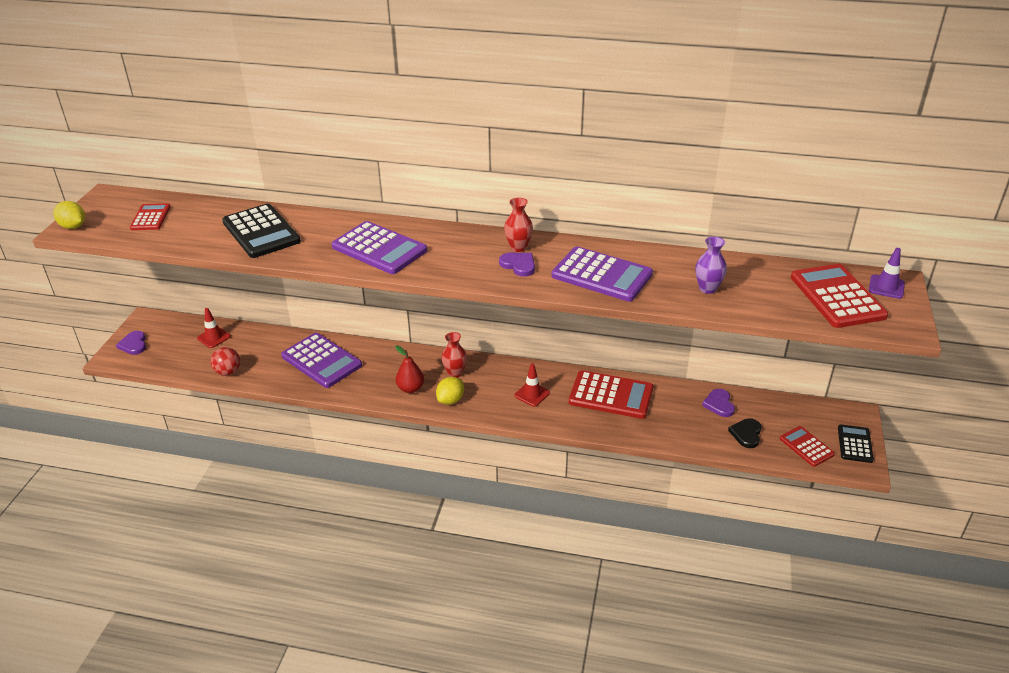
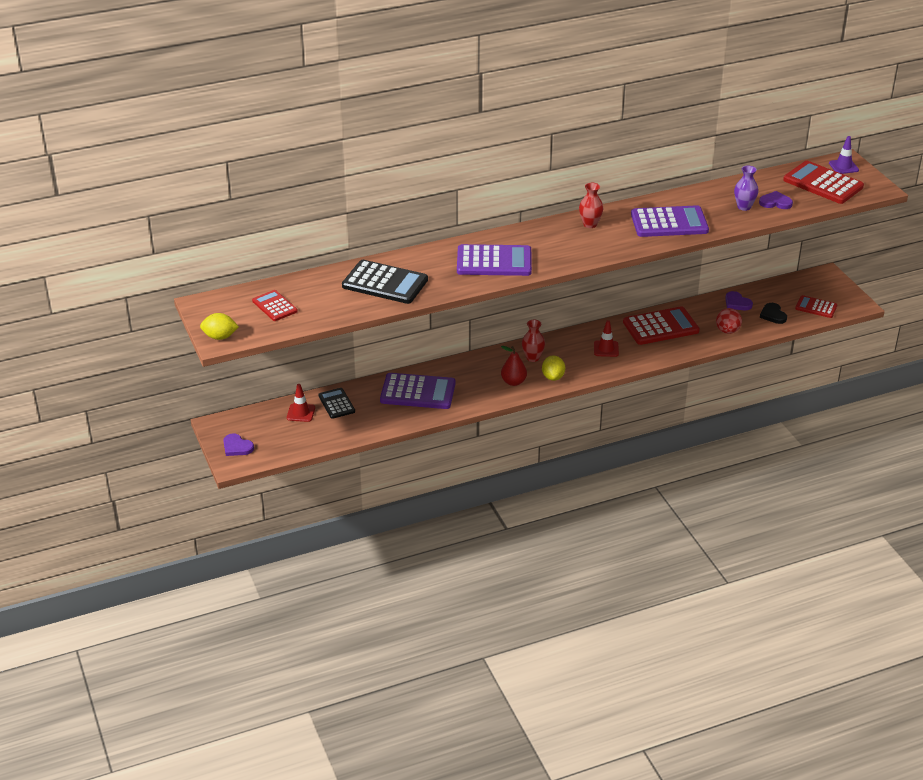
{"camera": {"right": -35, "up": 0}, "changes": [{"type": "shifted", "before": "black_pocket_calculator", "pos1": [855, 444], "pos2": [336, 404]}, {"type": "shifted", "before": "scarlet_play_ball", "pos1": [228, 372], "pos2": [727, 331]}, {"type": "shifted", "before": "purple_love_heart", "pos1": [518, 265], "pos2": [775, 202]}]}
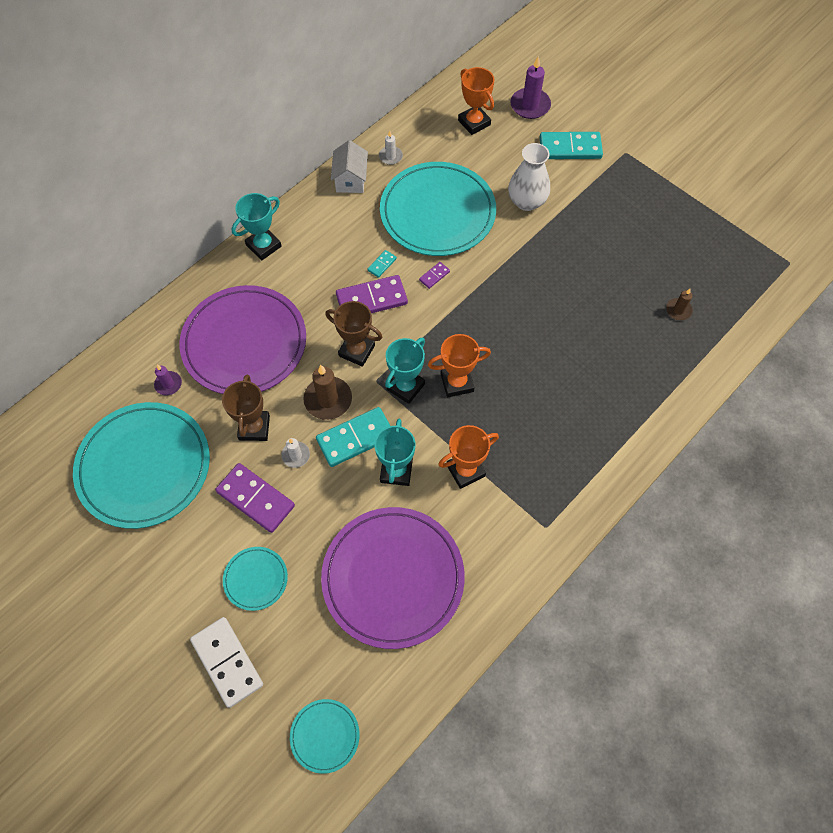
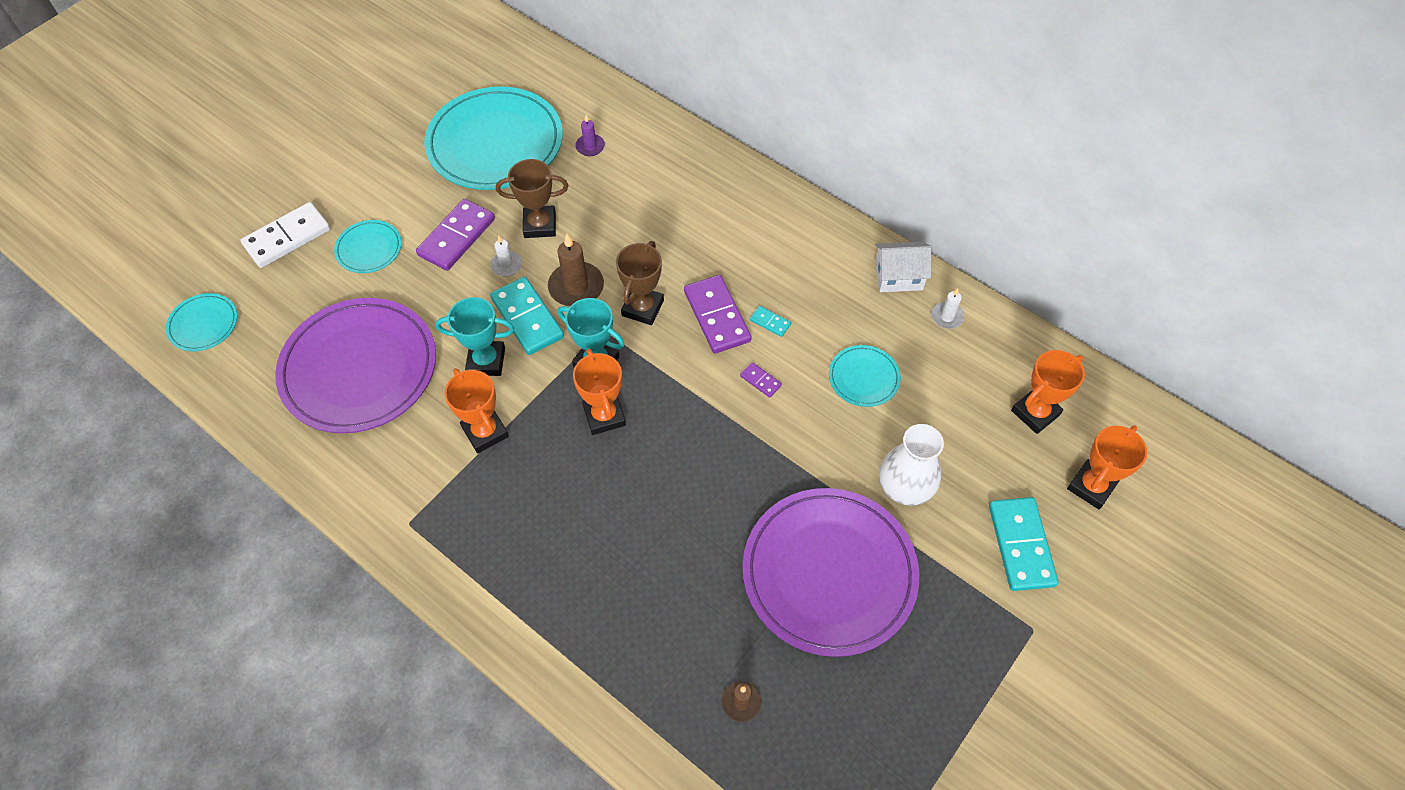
{"camera": {"right": 85, "up": -5}, "changes": [{"type": "shifted", "before": "purple_plate", "pos1": [244, 343], "pos2": [829, 573]}, {"type": "scaled", "before": "teal_plate", "pos1": [437, 212], "pos2": [863, 378], "scale": 0.45}, {"type": "swapped", "before": "purple_pillar_candle", "after": "orange_prize_cup", "pos1": [530, 105], "pos2": [1091, 486]}, {"type": "gone", "before": "teal_prize_cup", "pos1": [263, 246]}]}
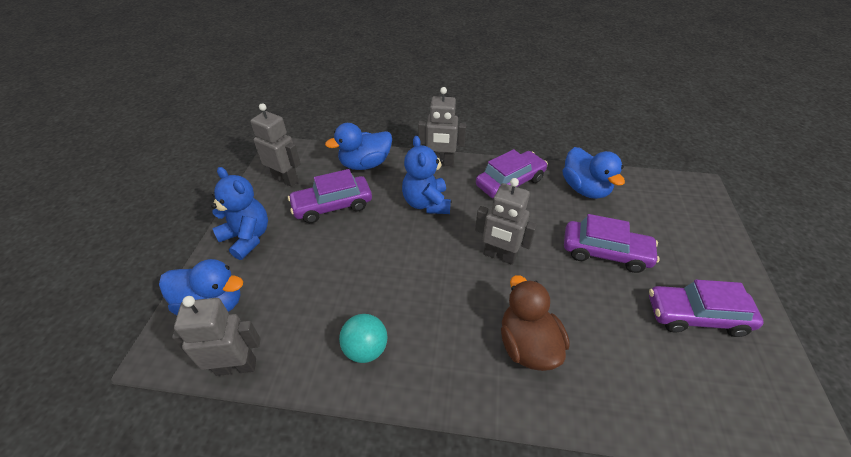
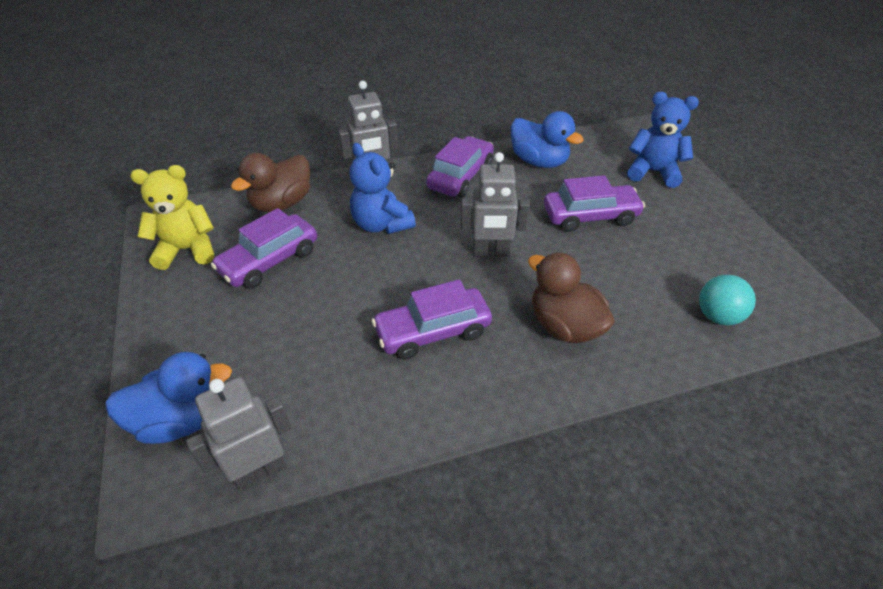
{"camera": {"right": -25, "up": 0}, "changes": [{"type": "swapped", "before": "grey_robot", "after": "golden_teddy_bear", "pos1": [285, 179], "pos2": [187, 249]}, {"type": "repainted", "before": "cobalt_toy_duck", "after": "dark_brown_toy_duck", "pos1": [365, 164], "pos2": [282, 203]}, {"type": "shifted", "before": "purple_toy_car", "pos1": [696, 316], "pos2": [433, 331]}, {"type": "shifted", "before": "cobalt_teddy_bear", "pos1": [247, 238], "pos2": [653, 172]}, {"type": "shifted", "before": "teal_play_ball", "pos1": [365, 349], "pos2": [717, 316]}]}
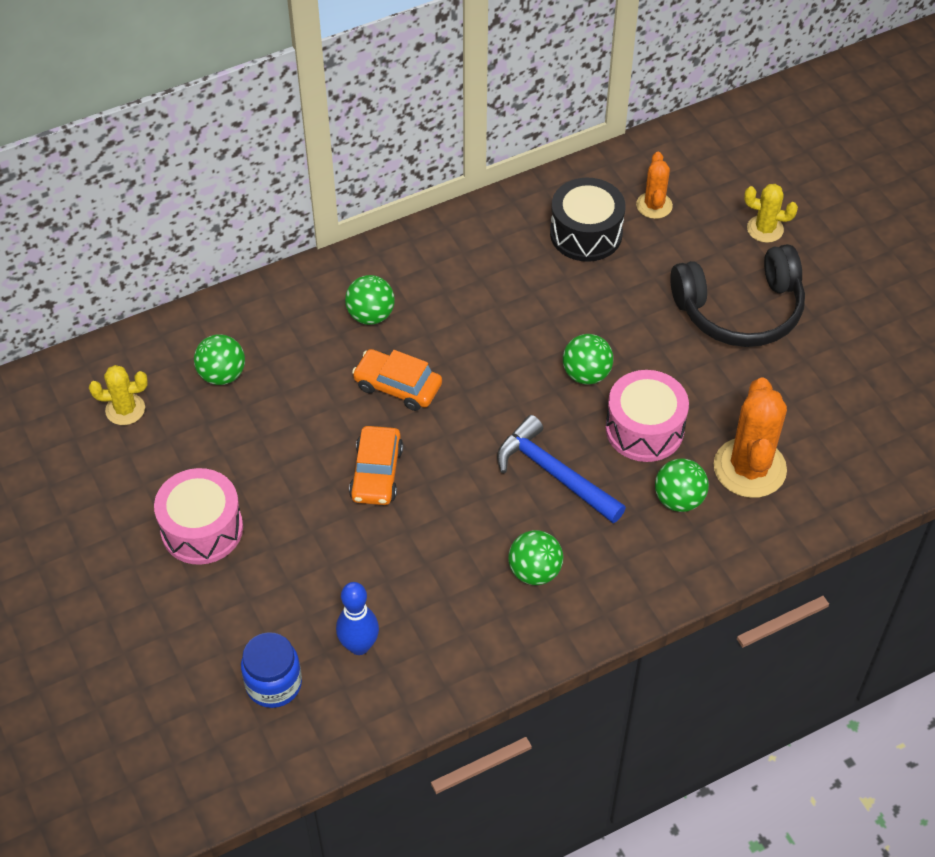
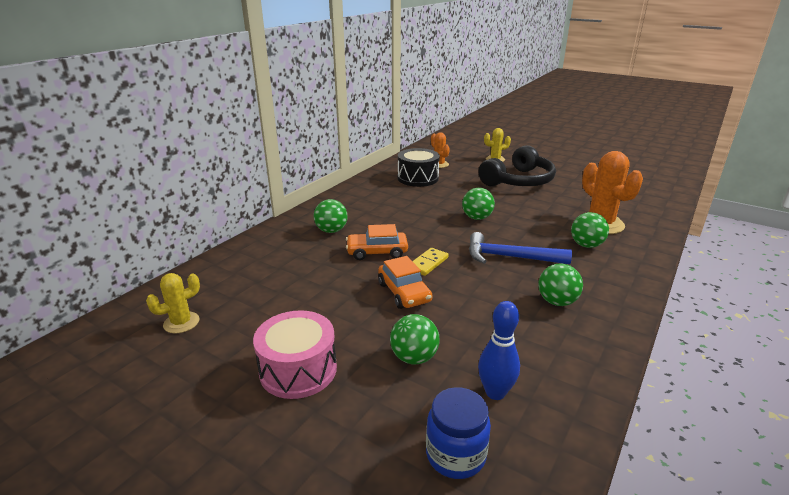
{"camera": {"right": -30, "up": -25}, "changes": [{"type": "shifted", "before": "green_play_ball", "pos1": [222, 375], "pos2": [414, 357]}, {"type": "new", "after": "golden_domino", "pos2": [428, 263]}, {"type": "gone", "before": "pink_toy_drum", "pos1": [644, 429]}]}
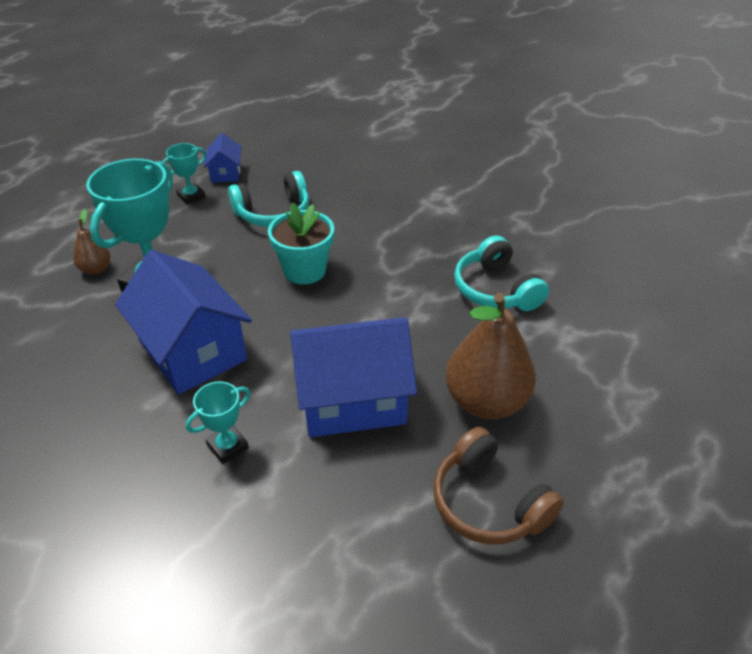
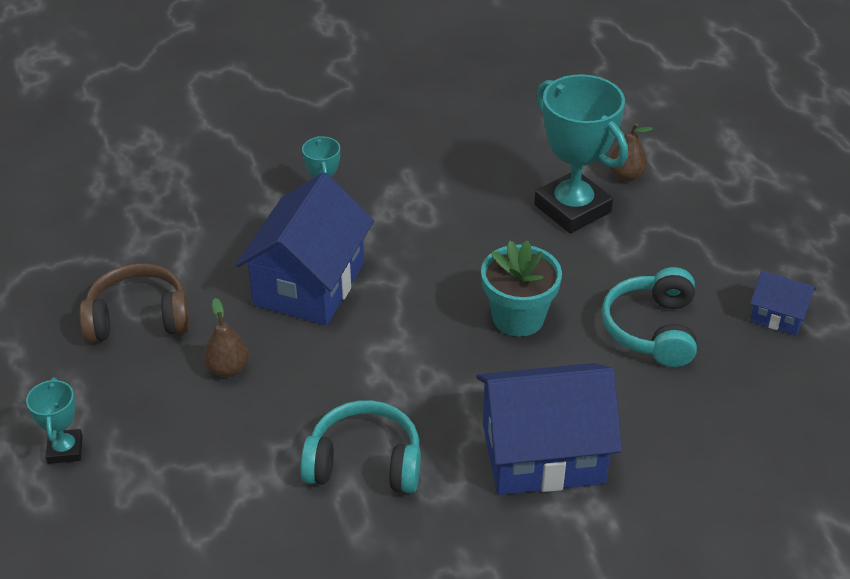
{"camera": {"right": 120, "up": 0}, "changes": [{"type": "shifted", "before": "teal_prize_cup", "pos1": [191, 196], "pos2": [65, 450]}, {"type": "scaled", "before": "dark_brown_toy_pear", "pos1": [485, 402], "pos2": [228, 368], "scale": 0.49}, {"type": "shifted", "before": "cobalt_cottage", "pos1": [192, 351], "pos2": [543, 454]}]}
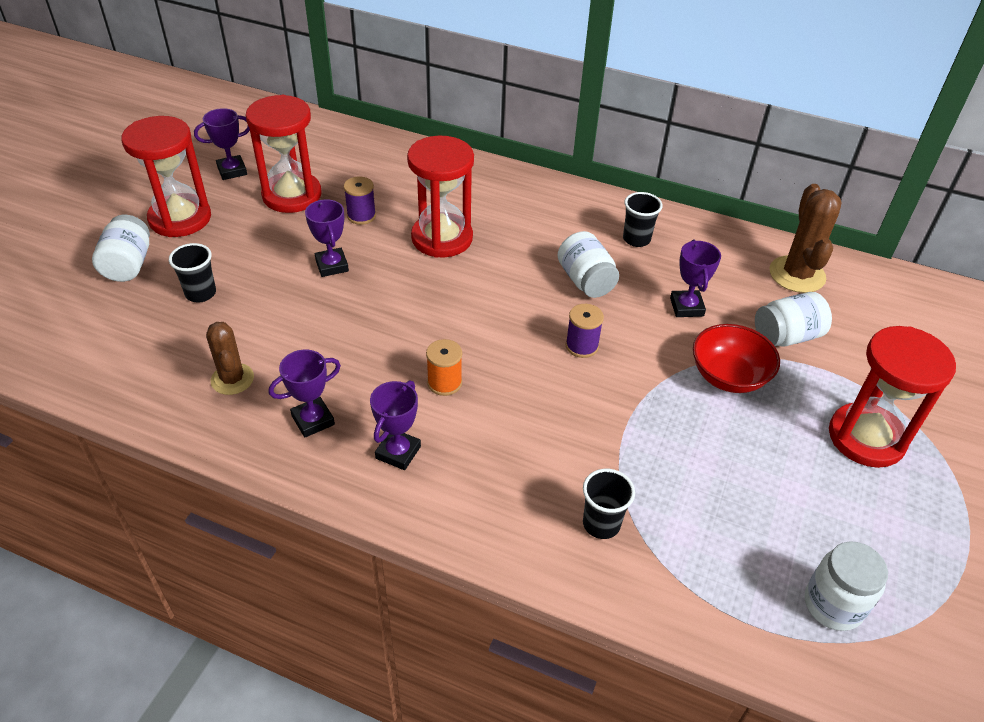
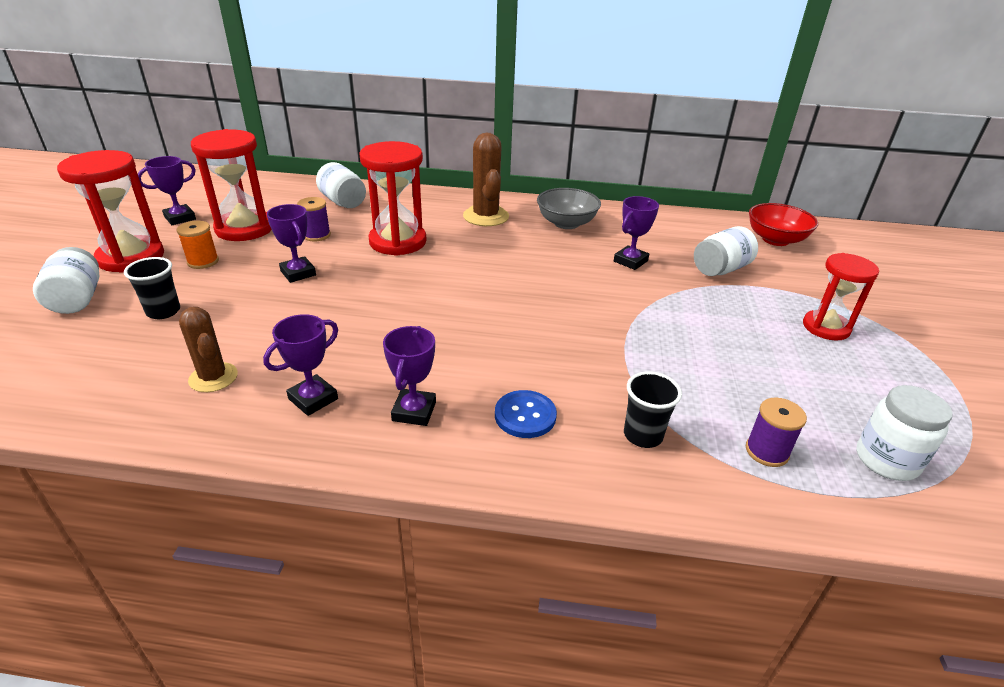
{"camera": {"right": -15, "up": -10}, "changes": [{"type": "shifted", "before": "orange_bobbin", "pos1": [444, 383], "pos2": [203, 261]}, {"type": "shifted", "before": "white_jar", "pos1": [585, 281], "pos2": [343, 202]}, {"type": "shifted", "before": "dark_brown_prickly_plant", "pos1": [797, 274], "pos2": [486, 216]}, {"type": "new", "after": "cobalt_button", "pos2": [525, 415]}, {"type": "swapped", "before": "black_tumbler", "after": "grey_bowl", "pos1": [636, 239], "pos2": [566, 223]}, {"type": "rotated", "before": "purple_prize_cup", "pos1": [686, 307], "pos2": [630, 261], "turn": 60}, {"type": "shifted", "before": "purple_bobbin", "pos1": [582, 346], "pos2": [766, 451]}, {"type": "shifted", "before": "scarlet_bowl", "pos1": [728, 376], "pos2": [775, 240]}, {"type": "scaled", "before": "scarlet_hourglass", "pos1": [866, 438], "pos2": [826, 327], "scale": 0.66}]}
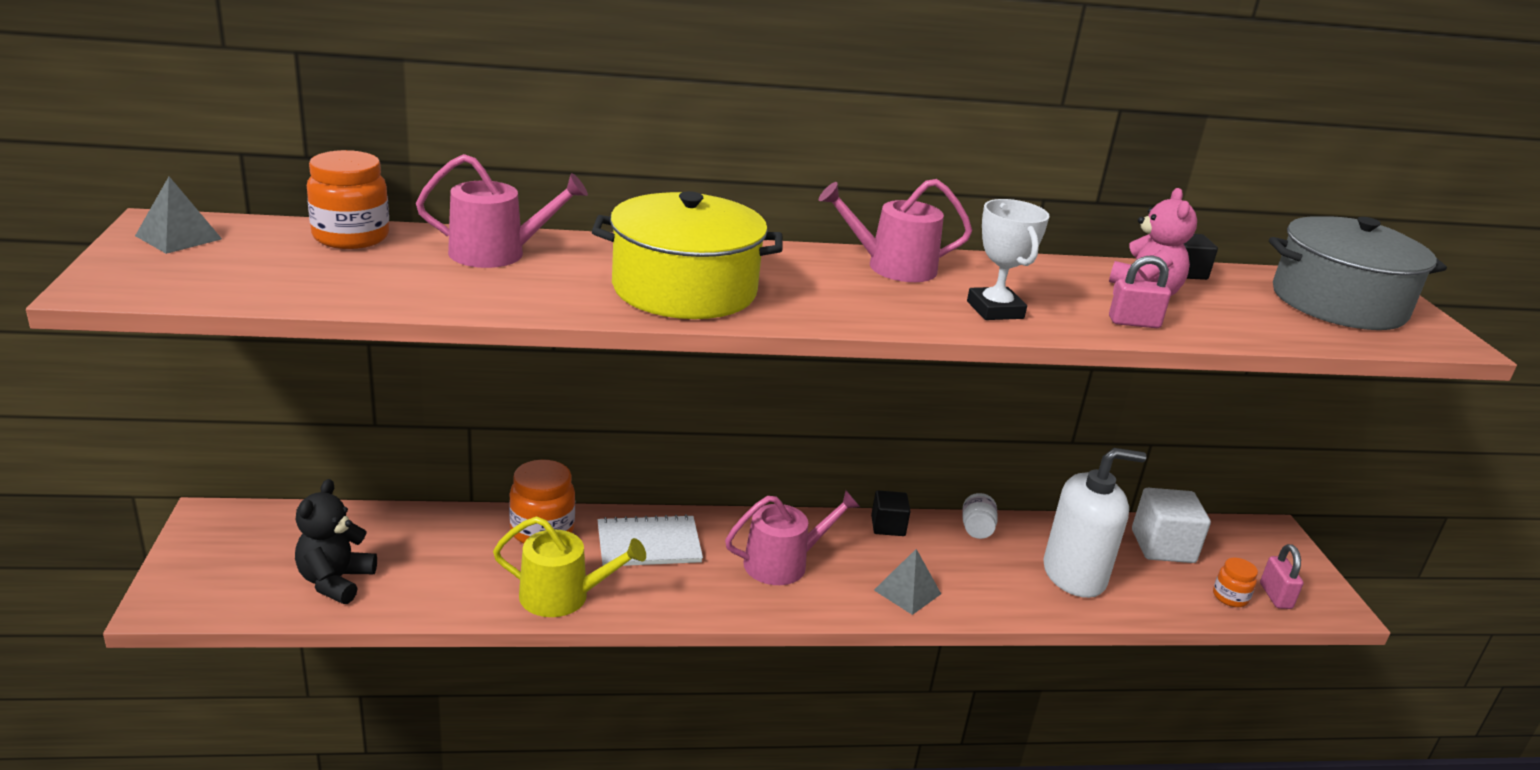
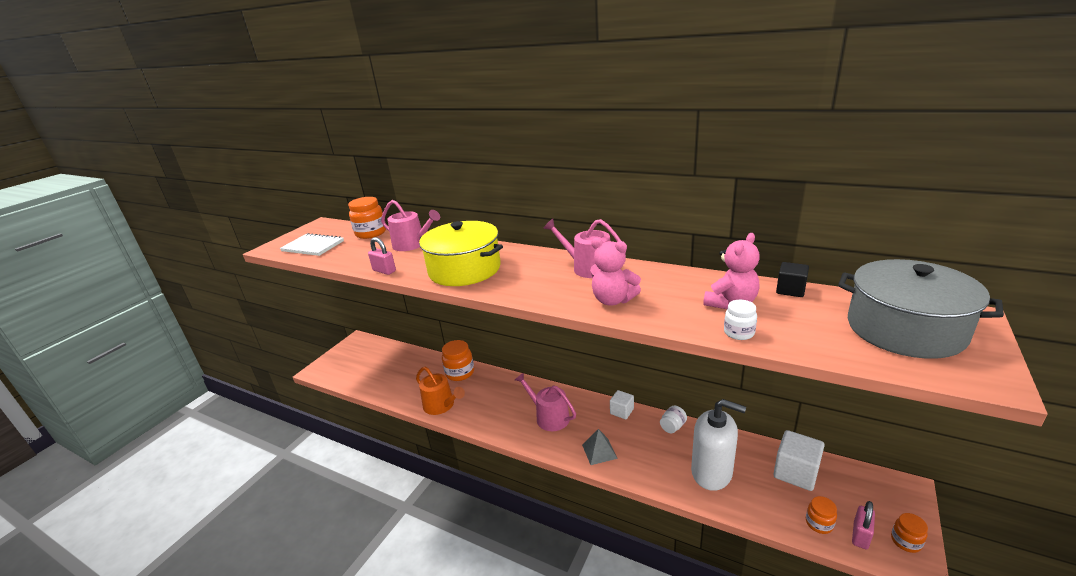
{"camera": {"right": 40, "up": 0}, "changes": [{"type": "shifted", "before": "white_exercise_book", "pos1": [649, 544], "pos2": [313, 246]}, {"type": "shifted", "before": "pink_lock", "pos1": [1134, 323], "pos2": [384, 271]}, {"type": "repainted", "before": "golden_sprinkling_can", "after": "orange_sprinkling_can", "pos1": [563, 596], "pos2": [441, 405]}, {"type": "rotated", "before": "pink_sprinkling_can", "pos1": [783, 563], "pos2": [549, 417], "turn": -150}, {"type": "swapped", "before": "white_prize_cup", "after": "pink_teddy_bear", "pos1": [995, 310], "pos2": [613, 300]}, {"type": "repainted", "before": "black_solid_cube", "after": "white_solid_cube", "pos1": [888, 526], "pos2": [621, 411]}, {"type": "new", "after": "white_jar", "pos2": [739, 333]}, {"type": "new", "after": "orange_jar", "pos2": [906, 541]}, {"type": "gone", "before": "grey_pyramid", "pos1": [179, 237]}, {"type": "gone", "before": "black_teddy_bear", "pos1": [335, 581]}]}
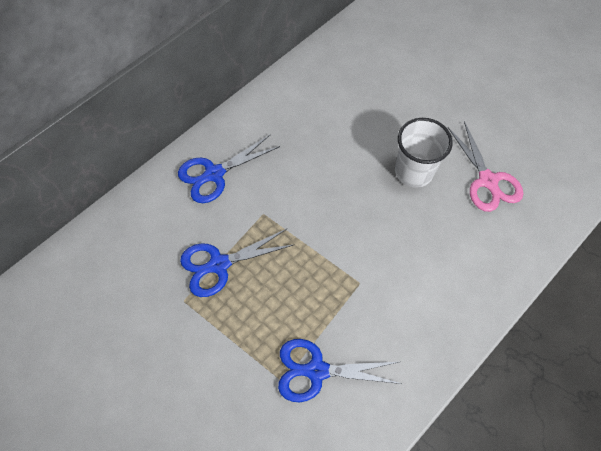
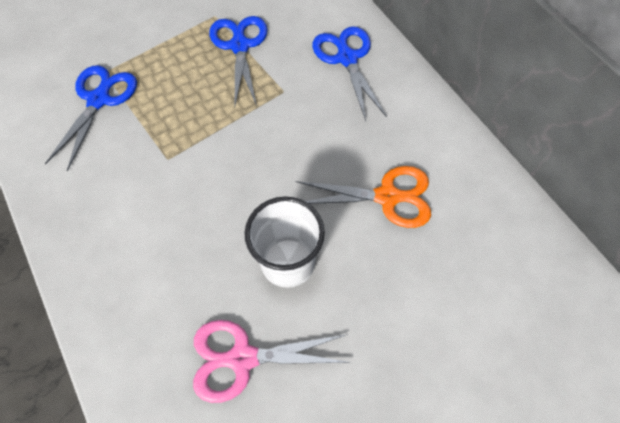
{"camera": {"right": 105, "up": 0}, "changes": [{"type": "new", "after": "orange_pair_of_scissors", "pos2": [387, 197]}]}
